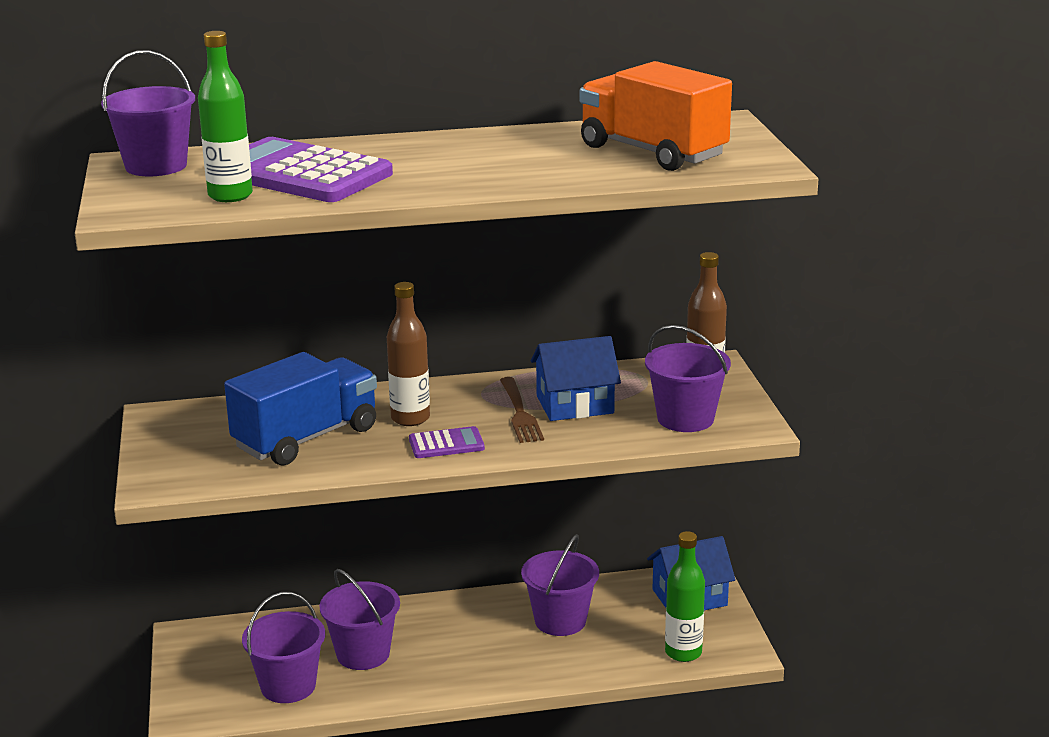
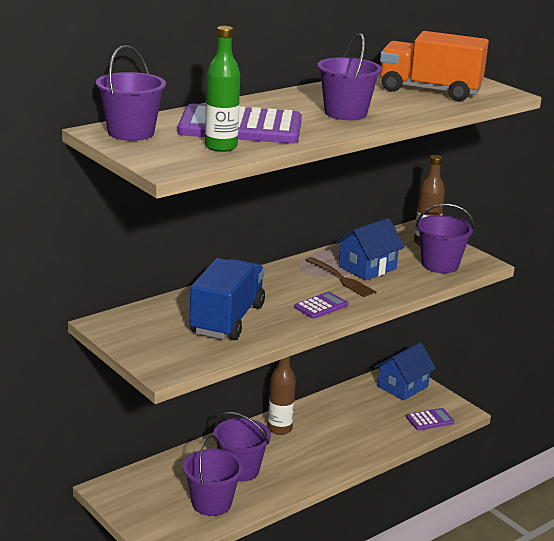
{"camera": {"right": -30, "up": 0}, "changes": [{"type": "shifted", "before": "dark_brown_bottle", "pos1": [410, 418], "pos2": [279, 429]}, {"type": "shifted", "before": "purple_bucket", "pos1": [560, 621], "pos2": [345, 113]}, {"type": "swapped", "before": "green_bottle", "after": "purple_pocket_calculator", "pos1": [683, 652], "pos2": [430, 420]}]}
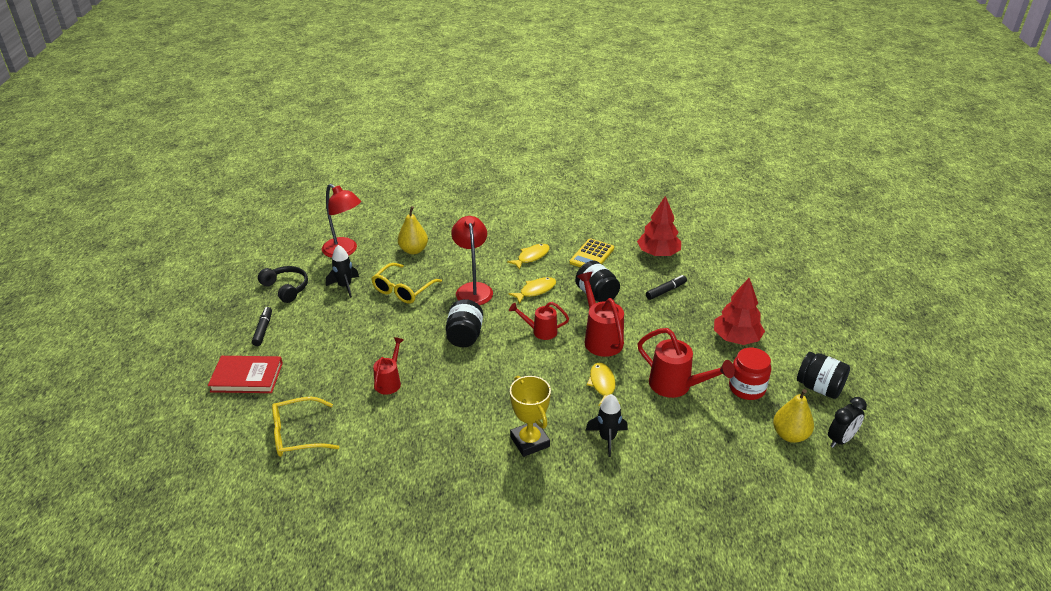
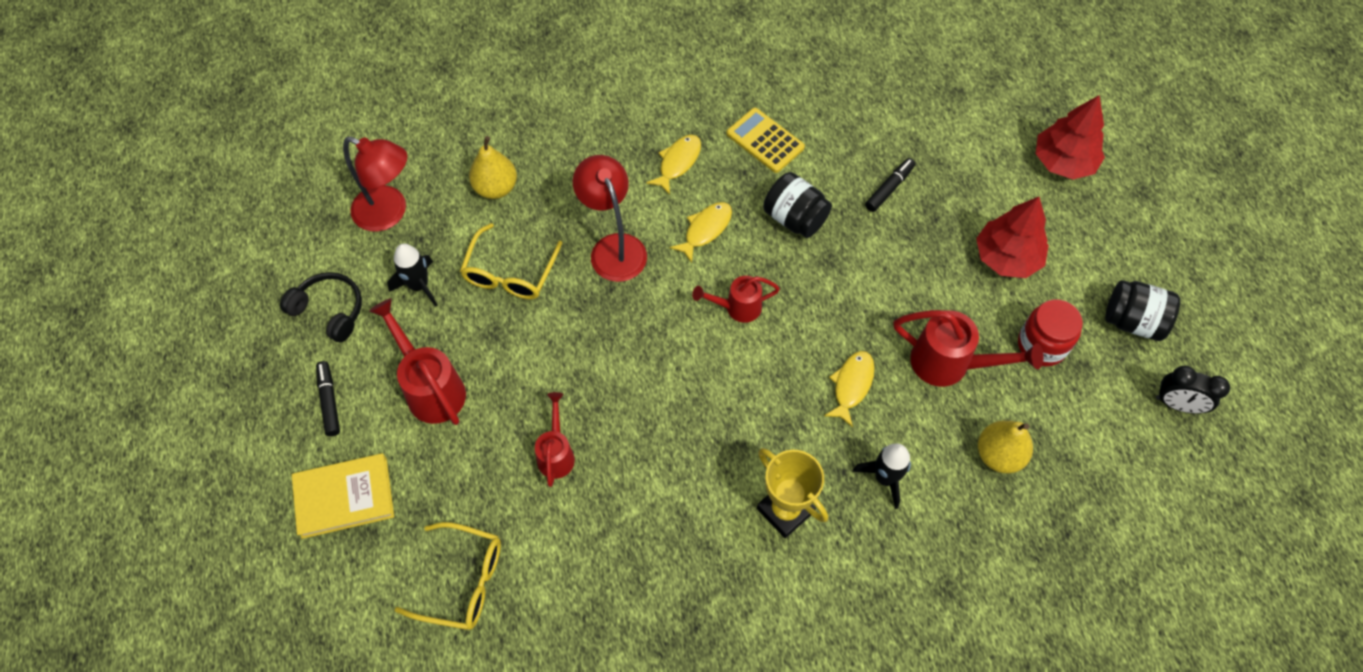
{"camera": {"right": -15, "up": 25}, "changes": [{"type": "repainted", "before": "scarlet_hardcover", "after": "golden_hardcover", "pos1": [247, 377], "pos2": [344, 497]}, {"type": "shifted", "before": "scarlet_sprinkling_can", "pos1": [600, 338], "pos2": [430, 387]}, {"type": "rotated", "before": "golden_glasses", "pos1": [297, 434], "pos2": [463, 581], "turn": -135}, {"type": "rotated", "before": "golden_pocket_calculator", "pos1": [592, 255], "pos2": [765, 141], "turn": 120}, {"type": "rotated", "before": "golden_fish_figure", "pos1": [602, 384], "pos2": [851, 385], "turn": 45}, {"type": "shifted", "before": "golden_toy_pear", "pos1": [790, 435], "pos2": [999, 455]}, {"type": "shifted", "before": "scarlet_tree", "pos1": [658, 253], "pos2": [1063, 162]}, {"type": "rotated", "before": "black_bedside_clock", "pos1": [840, 440], "pos2": [1177, 404], "turn": 75}, {"type": "gone", "before": "black_jar", "pos1": [465, 336]}]}
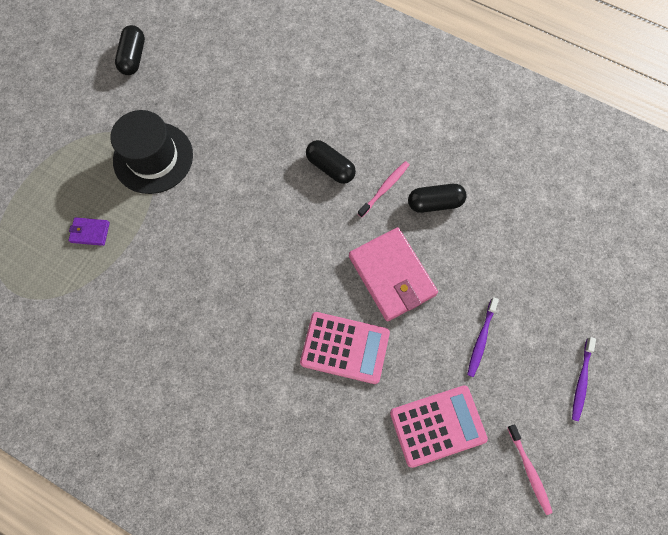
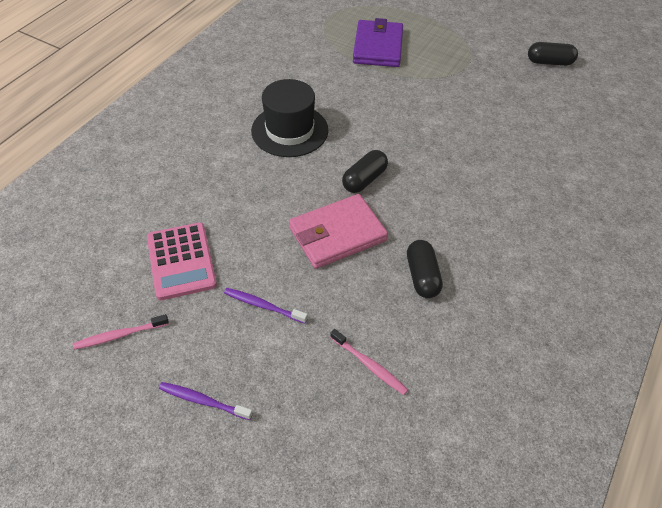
{"camera": {"right": 90, "up": -20}, "changes": [{"type": "shifted", "before": "black_tall_hat", "pos1": [153, 158], "pos2": [289, 130]}, {"type": "shifted", "before": "pink_tooth_brush", "pos1": [384, 188], "pos2": [369, 365]}, {"type": "shifted", "before": "black_capsule", "pos1": [330, 167], "pos2": [364, 179]}, {"type": "scaled", "before": "purple_wallet", "pos1": [90, 232], "pos2": [378, 47], "scale": 2.2}, {"type": "gone", "before": "pink_pocket_calculator", "pos1": [345, 348]}]}
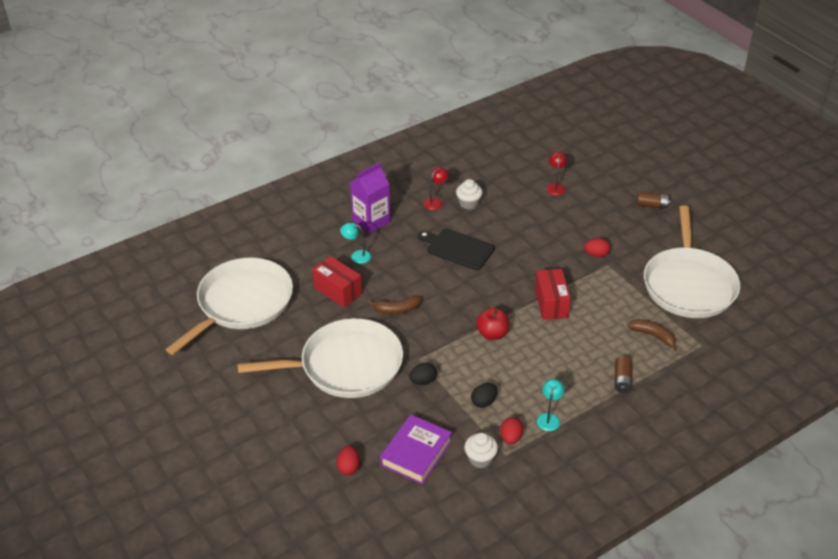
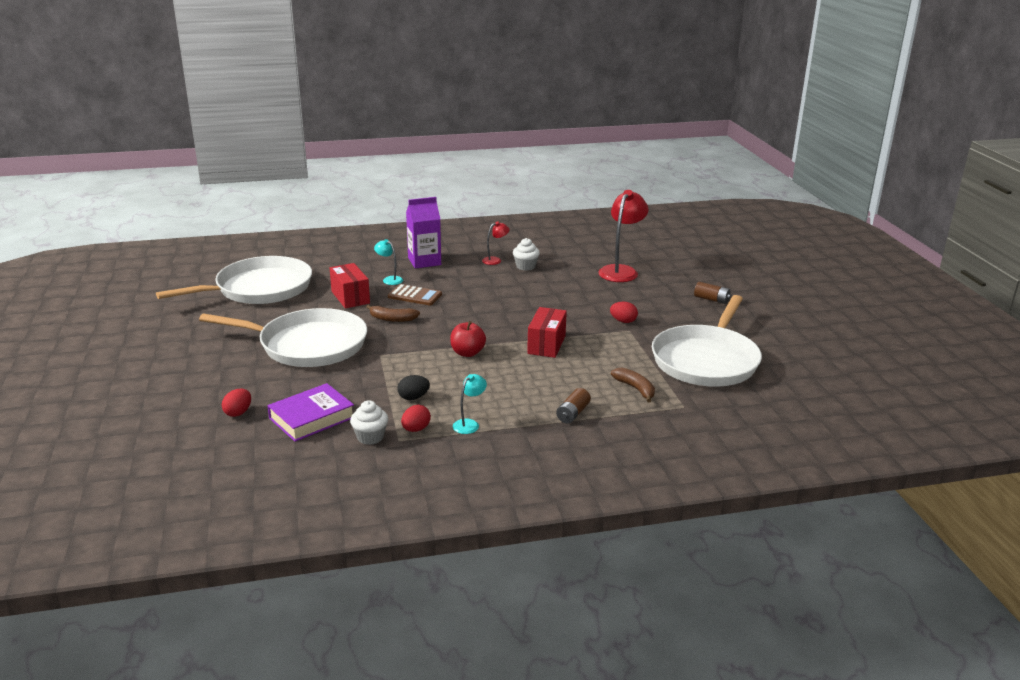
{"camera": {"right": 20, "up": -15}, "changes": [{"type": "new", "after": "dark_brown_pocket_calculator", "pos2": [415, 296]}, {"type": "scaled", "before": "scarlet_lamp", "pos1": [555, 187], "pos2": [621, 271], "scale": 2.0}, {"type": "gone", "before": "black_toy_egg", "pos1": [423, 381]}, {"type": "gone", "before": "black_cutting_board", "pos1": [458, 248]}]}
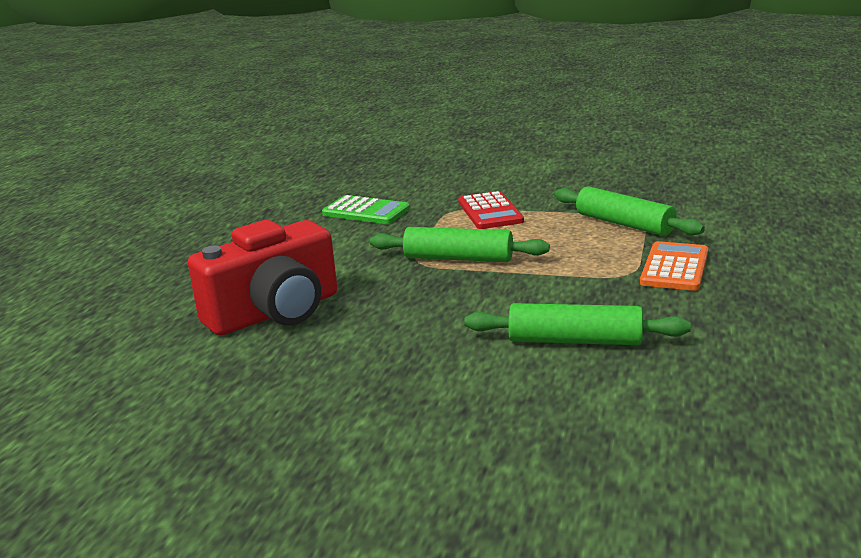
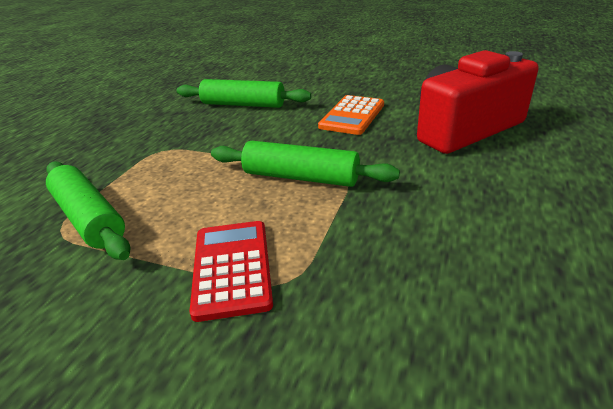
{"camera": {"right": -175, "up": 10}, "changes": [{"type": "shifted", "before": "orange_pocket_calculator", "pos1": [675, 267], "pos2": [352, 116]}, {"type": "gone", "before": "green_pocket_calculator", "pos1": [366, 211]}]}
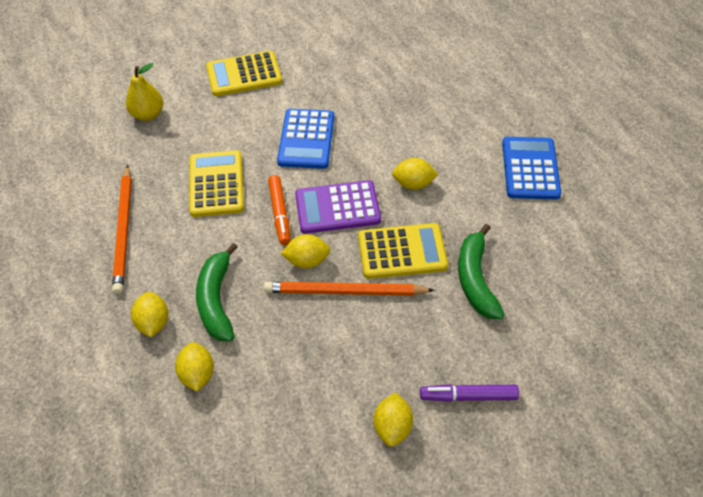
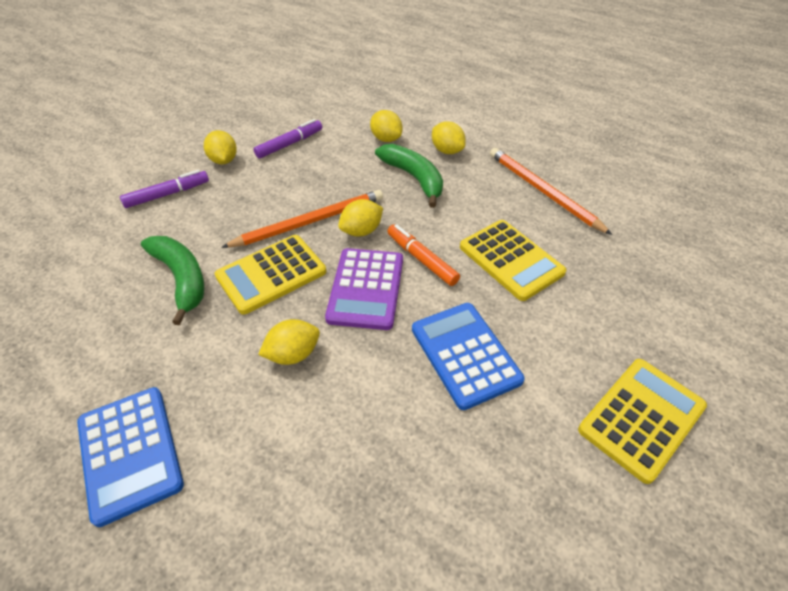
{"camera": {"right": 150, "up": -5}, "changes": [{"type": "new", "after": "purple_marker", "pos2": [289, 144]}, {"type": "rotated", "before": "purple_pocket_calculator", "pos1": [337, 208], "pos2": [366, 289], "turn": 135}, {"type": "gone", "before": "golden_toy_pear", "pos1": [148, 114]}]}
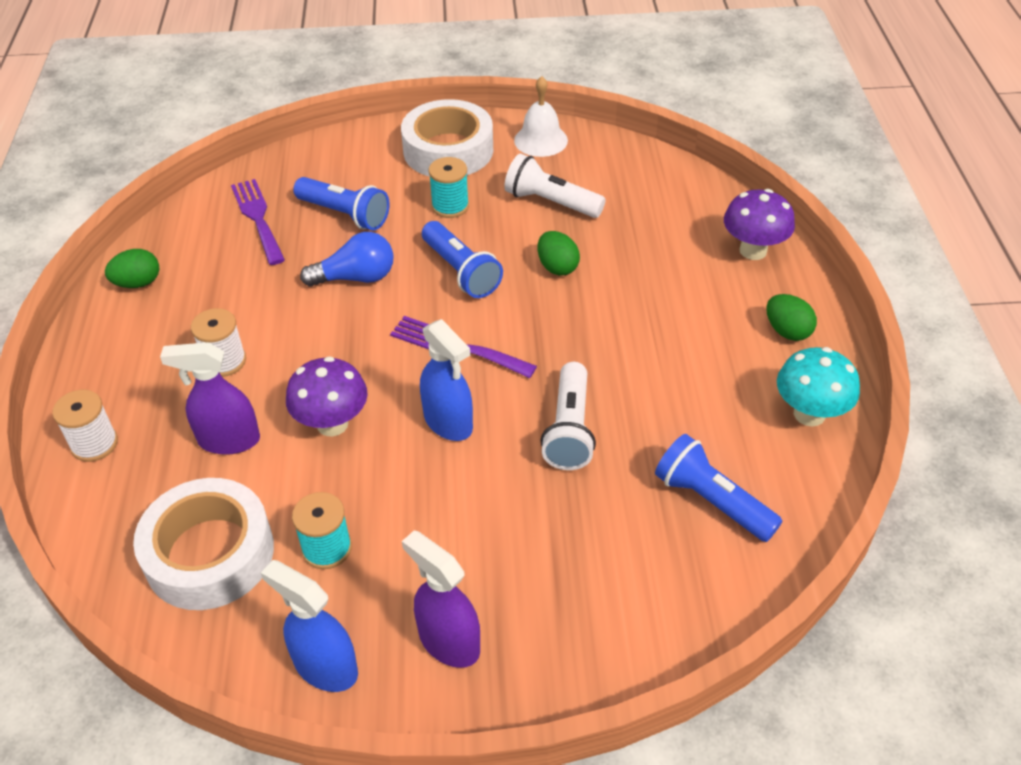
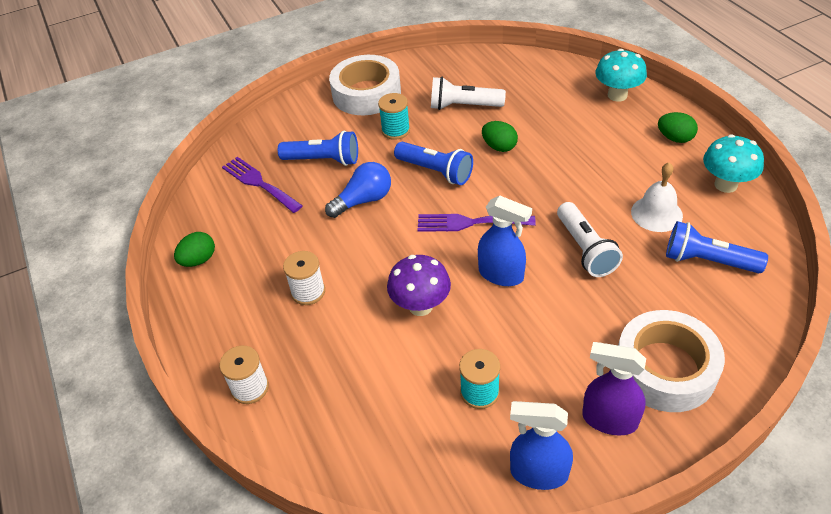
{"camera": {"right": -20, "up": 0}, "changes": [{"type": "repainted", "before": "purple_mushroom", "after": "teal_mushroom", "pos1": [753, 250], "pos2": [617, 95]}, {"type": "shifted", "before": "white_roll_of_tape", "pos1": [209, 553], "pos2": [665, 368]}, {"type": "shifted", "before": "white_bell", "pos1": [541, 140], "pos2": [656, 213]}, {"type": "gone", "before": "purple_sprayer", "pos1": [228, 440]}]}
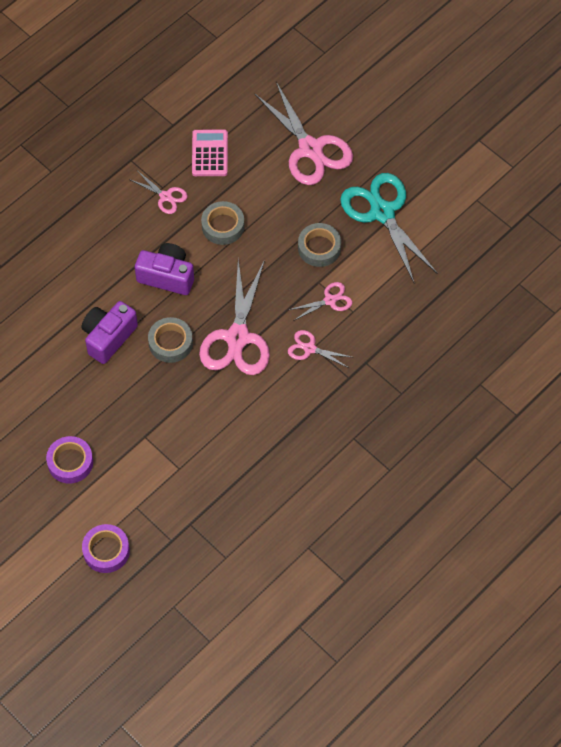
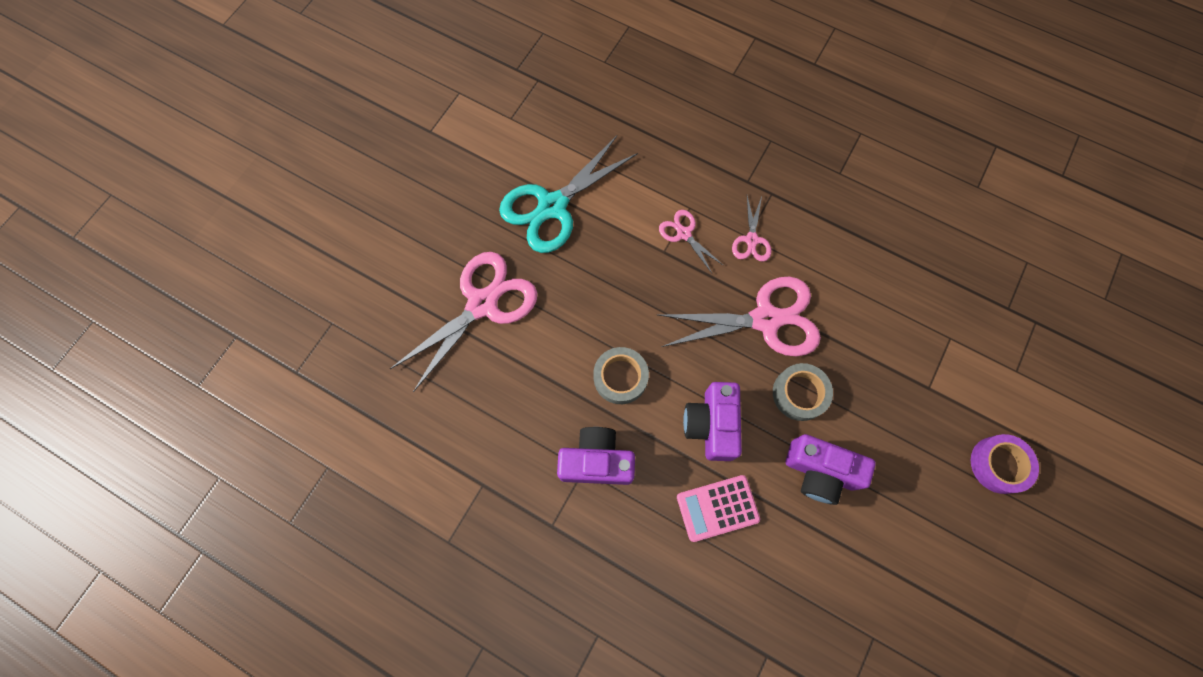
{"camera": {"right": -105, "up": 10}, "changes": [{"type": "swapped", "before": "pink_pair_of_scissors", "after": "purple_compact_camera", "pos1": [165, 196], "pos2": [596, 461]}, {"type": "shifted", "before": "pink_pocket_calculator", "pos1": [209, 153], "pos2": [717, 508]}, {"type": "gone", "before": "purple_roll_of_tape", "pos1": [106, 551]}, {"type": "gone", "before": "grey_roll_of_tape", "pos1": [319, 248]}]}
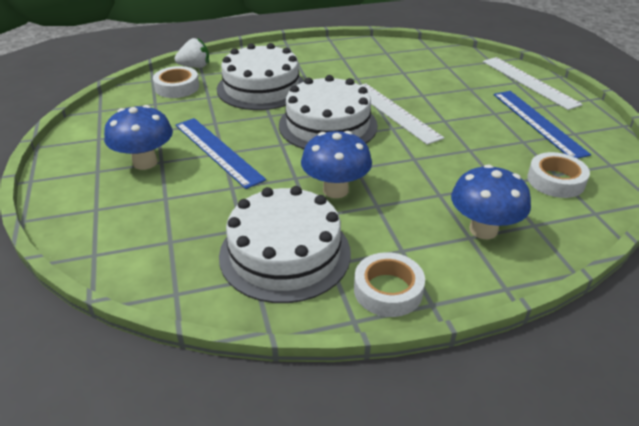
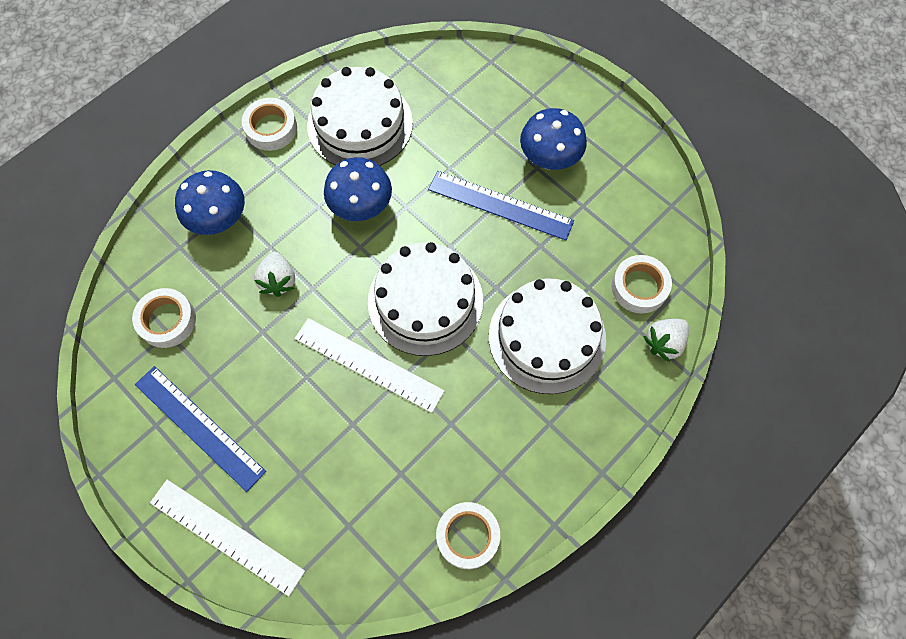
{"camera": {"right": 150, "up": 30}, "changes": [{"type": "new", "after": "white_strawberry", "pos2": [278, 280]}, {"type": "new", "after": "white_roll_of_tape", "pos2": [467, 536]}]}
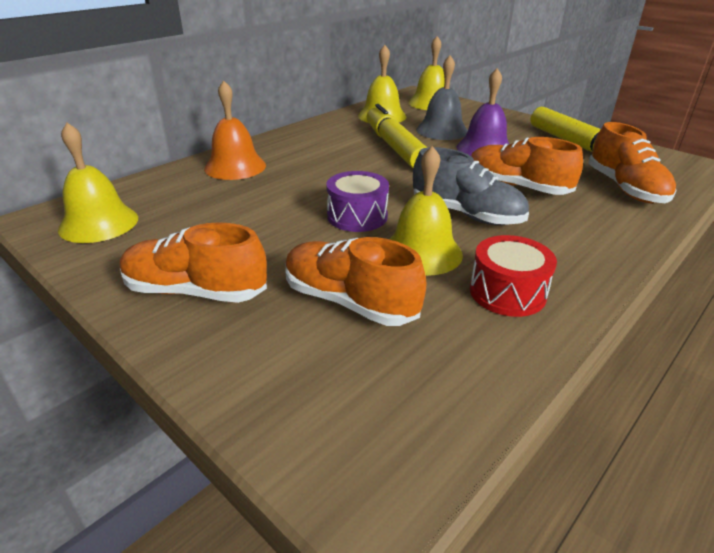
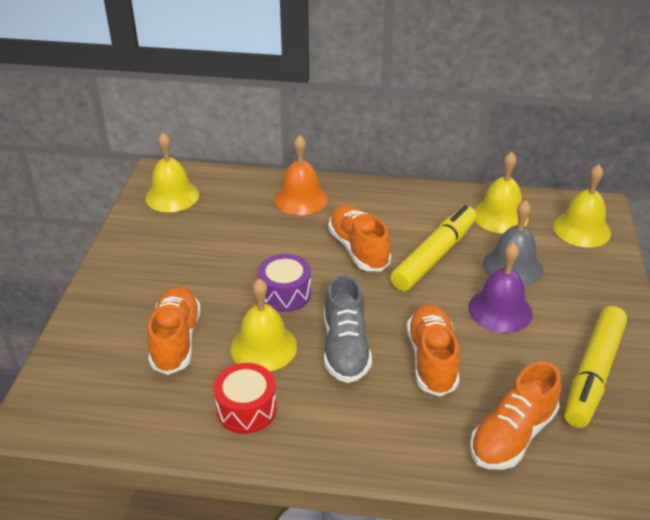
{"camera": {"right": 55, "up": 5}, "changes": [{"type": "shifted", "before": "orange_shoe", "pos1": [195, 291], "pos2": [358, 249]}]}
